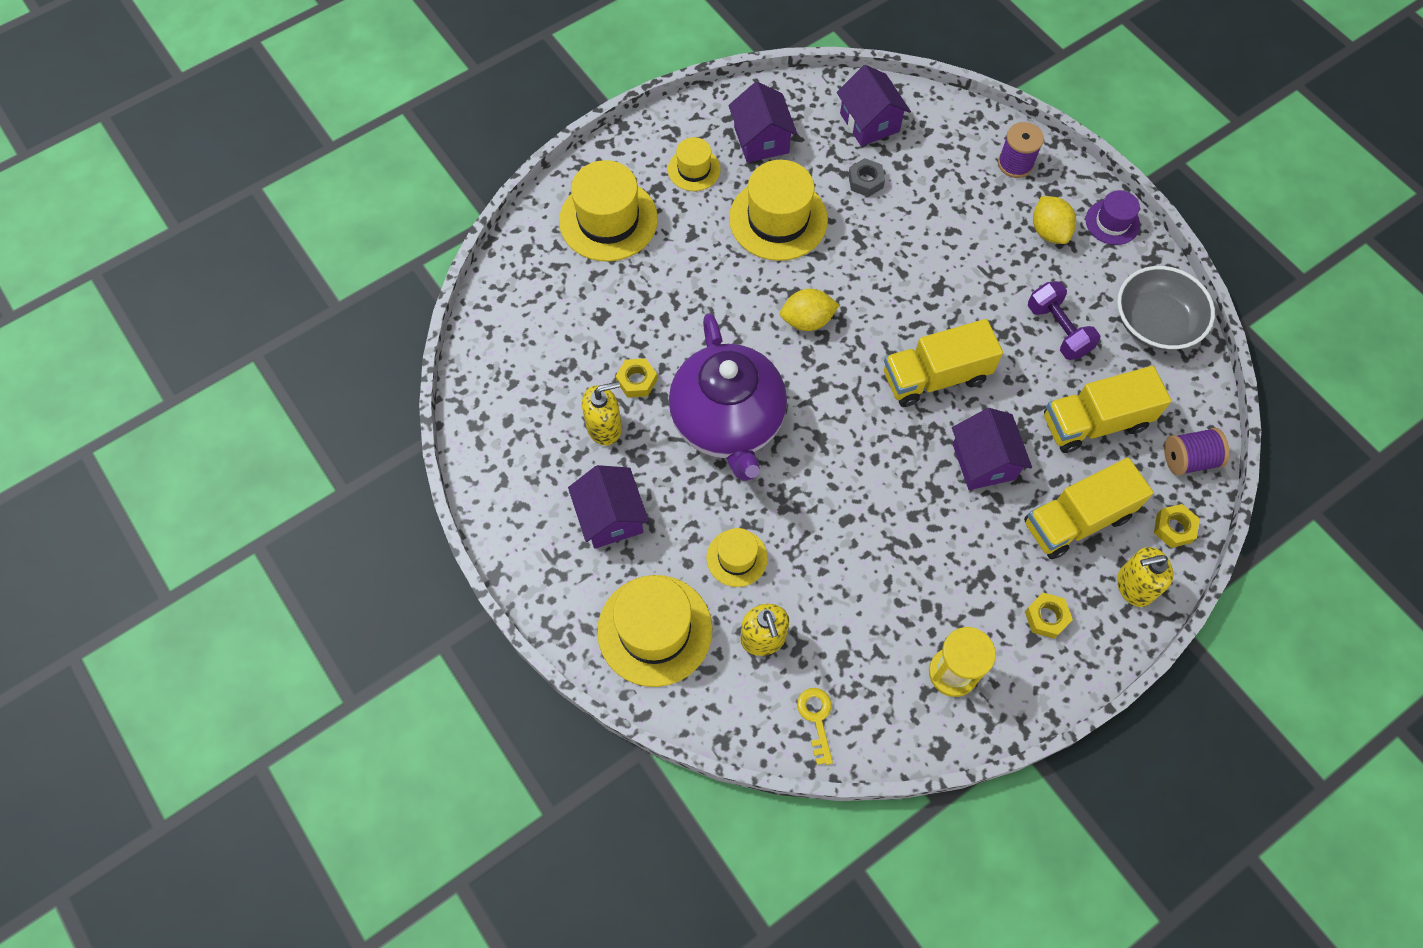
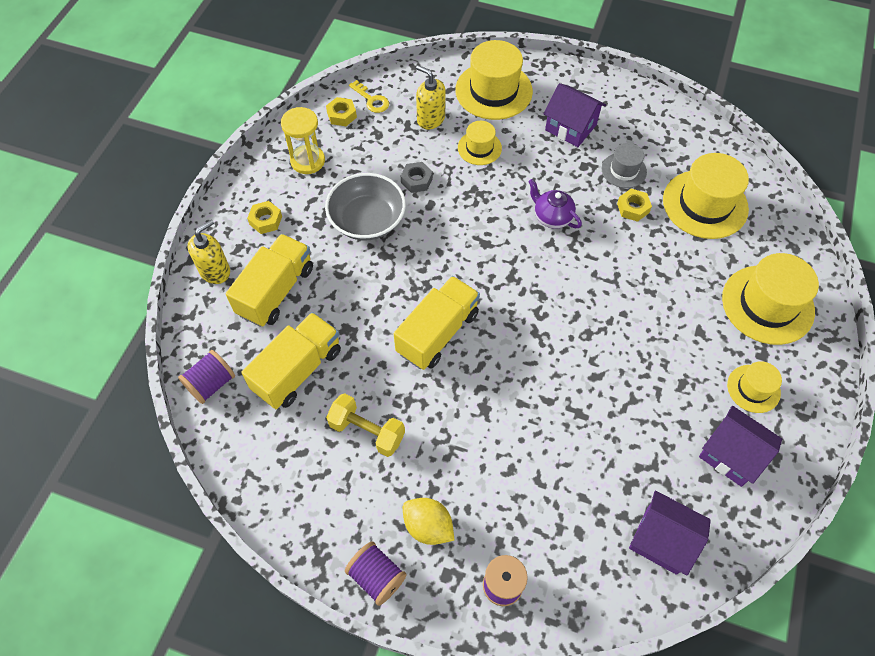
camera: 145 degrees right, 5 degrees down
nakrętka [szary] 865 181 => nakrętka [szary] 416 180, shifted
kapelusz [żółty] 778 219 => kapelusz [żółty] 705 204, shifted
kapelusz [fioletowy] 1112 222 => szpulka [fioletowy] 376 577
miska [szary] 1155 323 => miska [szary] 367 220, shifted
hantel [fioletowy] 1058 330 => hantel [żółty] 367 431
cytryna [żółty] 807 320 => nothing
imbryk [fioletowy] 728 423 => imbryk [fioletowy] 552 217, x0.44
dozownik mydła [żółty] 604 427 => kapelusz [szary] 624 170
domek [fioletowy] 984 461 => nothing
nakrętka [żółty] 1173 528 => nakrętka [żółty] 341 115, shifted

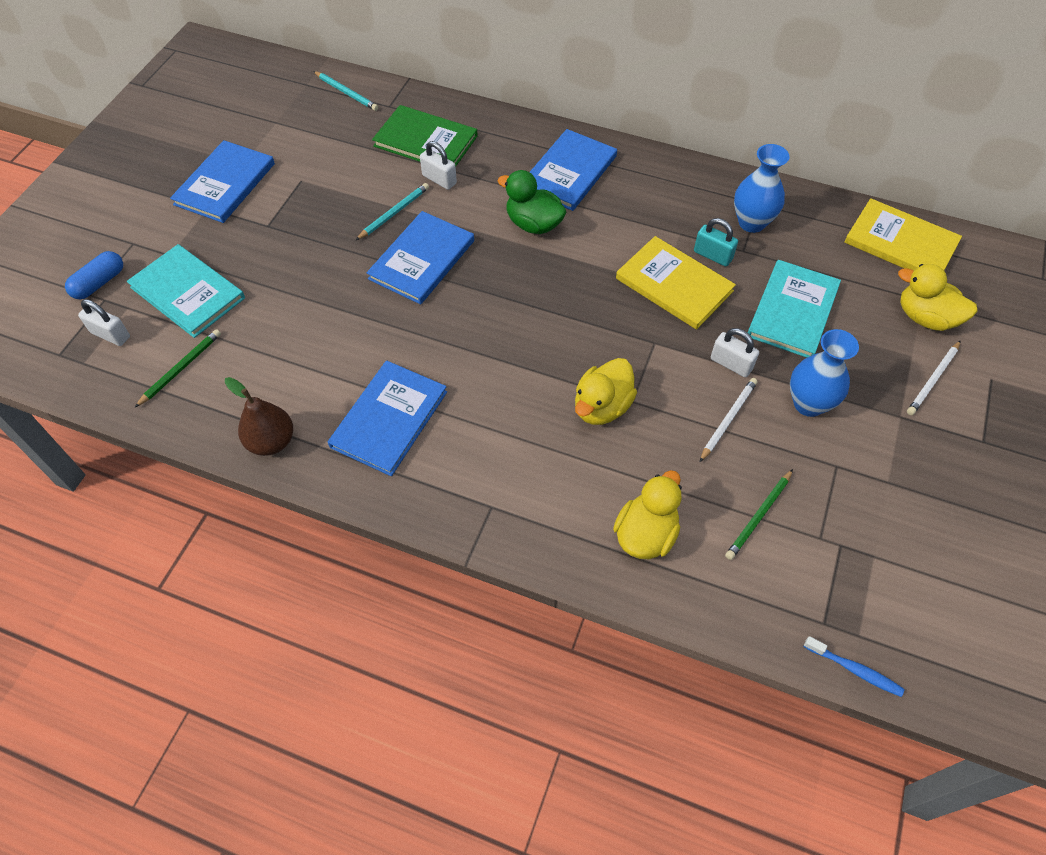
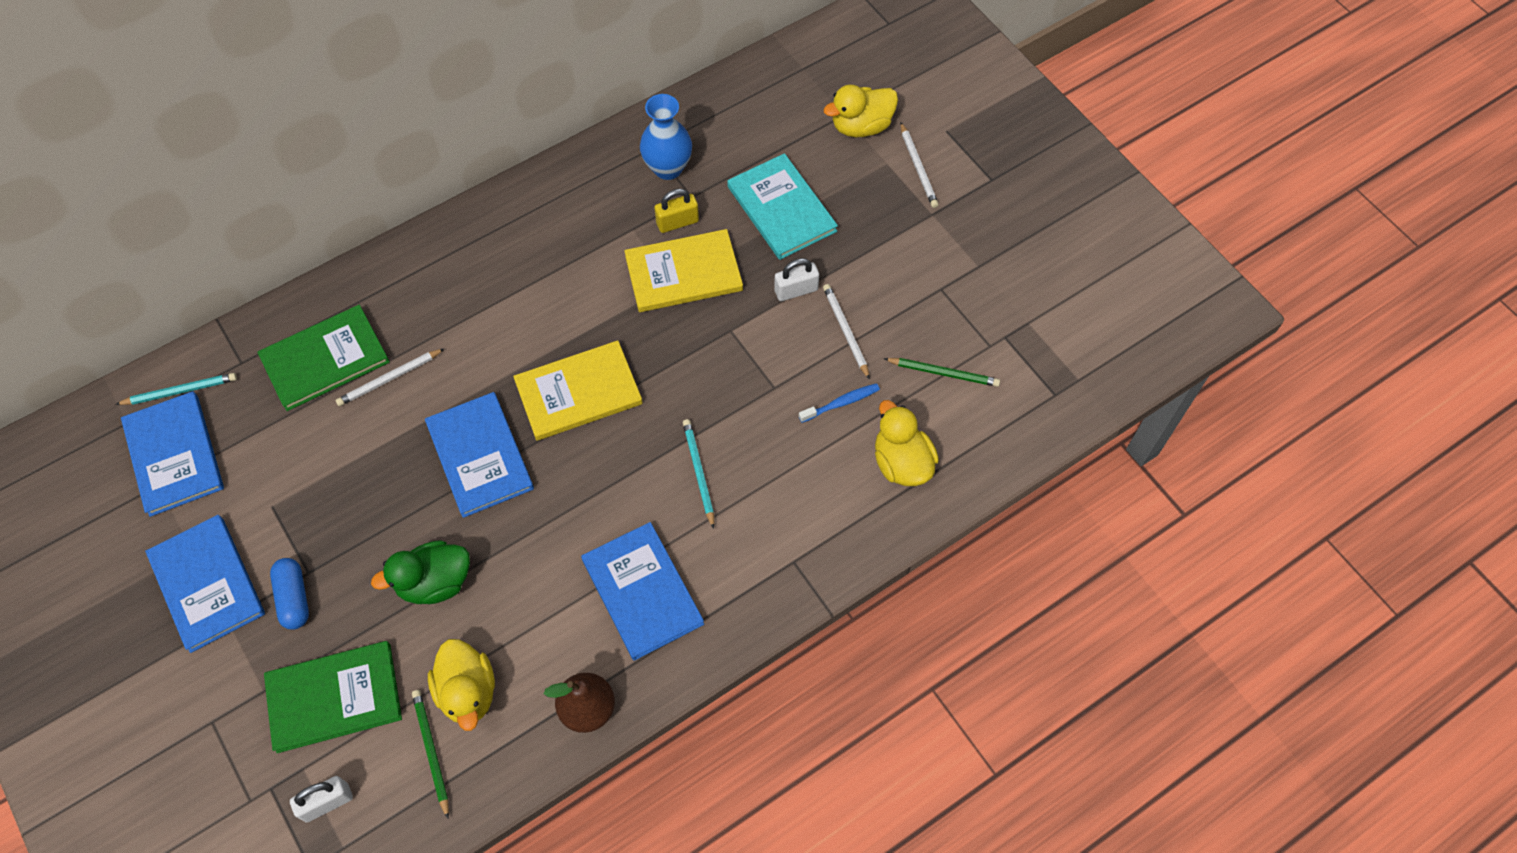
camera: 55 degrees left, 5 degrees up
książka [niebieski] 569 172 => książka [niebieski] 174 455, shifted
kłódka [biały] 439 179 => ołówek [biały] 389 379
kaczka [zielony] 533 224 => kaczka [zielony] 435 582, shifted
ołówek [turkusowy] 394 213 => ołówek [turkusowy] 698 472, shifted
książka [żółty] 900 243 => książka [żółty] 578 393, shifted
kłódka [turkusowy] 712 255 => kłódka [żółty] 677 222
książka [turkusowy] 188 293 => książka [zielony] 334 697
kapsułka [niebieski] 99 283 => kapsułka [niebieski] 294 598, shifted
wazon [niebieski] 808 403 => nothing
kaczka [żółty] 602 407 => kaczka [żółty] 468 692, shifted
ołówek [zielony] 759 516 => ołówek [zielony] 943 373, 60 degrees counterclockwise
szczoteczka do zębów [niebieski] 854 670 => szczoteczka do zębów [niebieski] 841 403, shifted

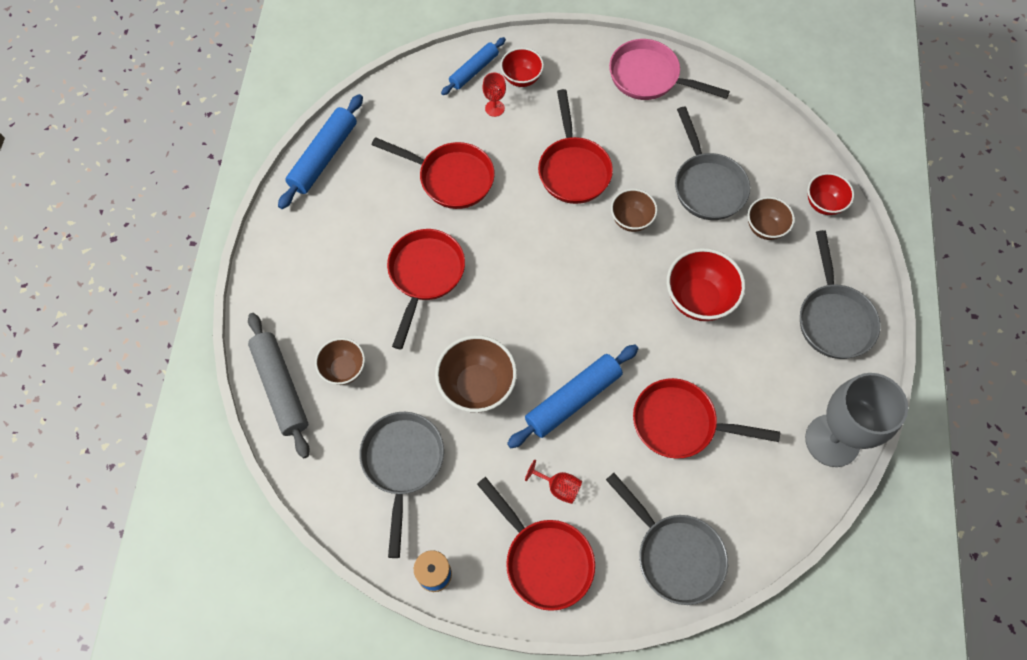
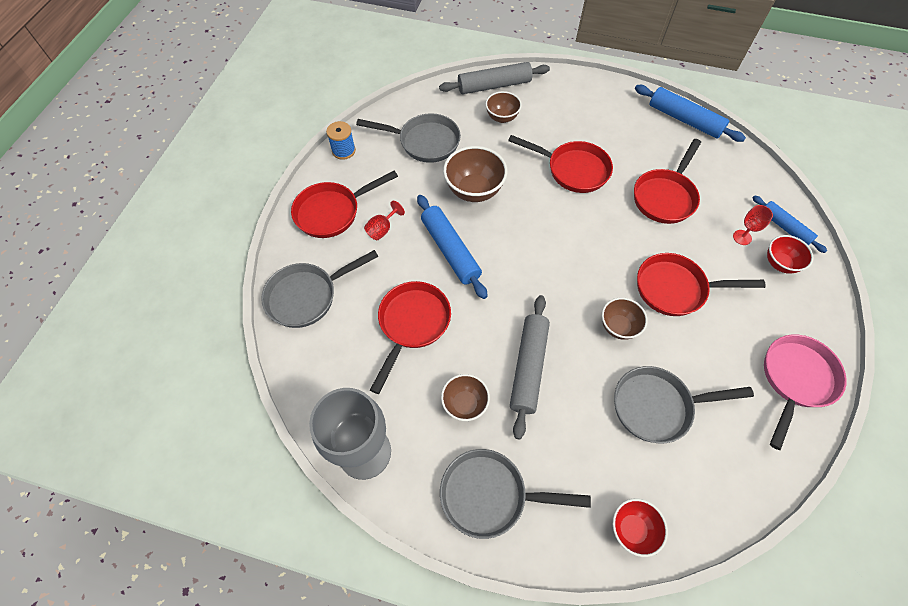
camera: 100 degrees right, 5 degrees down
miska [brązowy] 765 228 => miska [brązowy] 465 404, shifted
miska [czerwony] 698 299 => wałek do ciasta [szary] 528 367

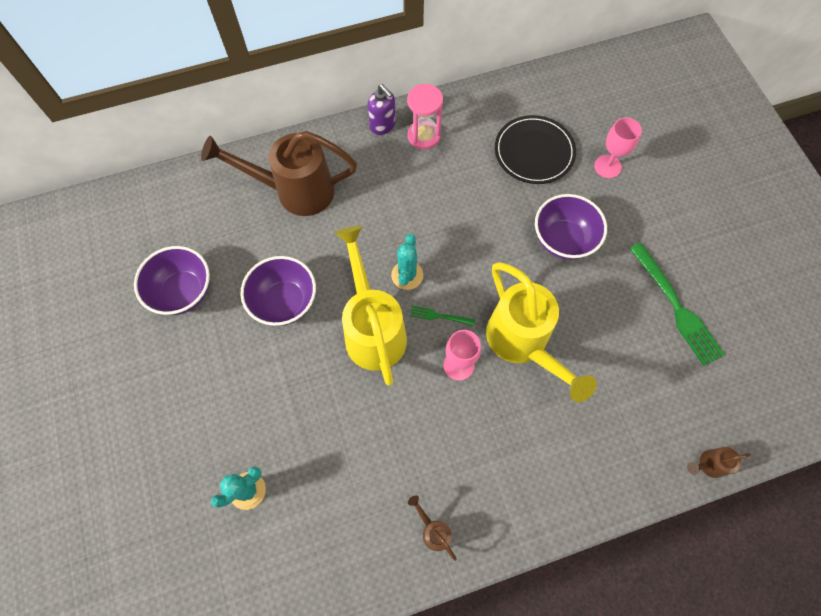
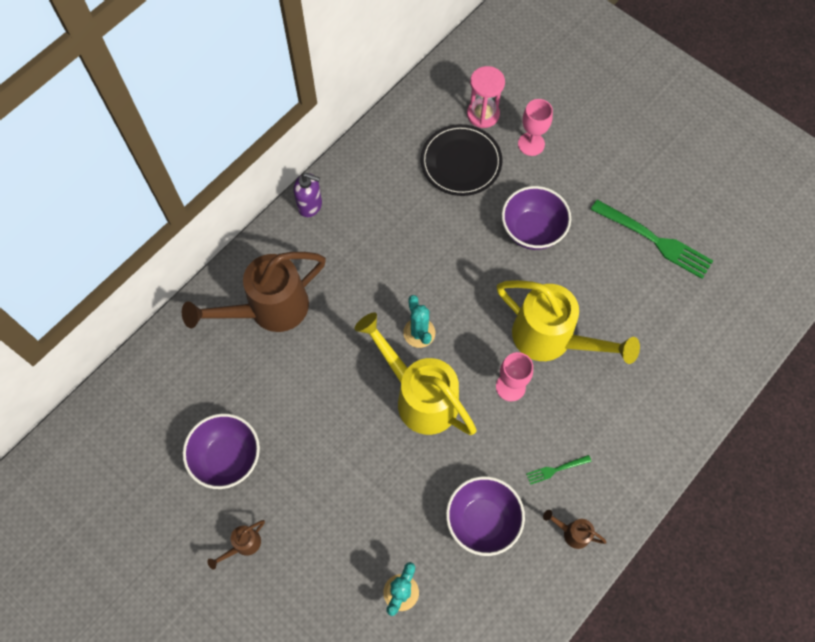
camera: 30 degrees left, 0 degrees up
klepsydra [różowy] 423 136 => klepsydra [różowy] 483 114, shifted
miska [fioletowy] 284 302 => miska [fioletowy] 482 520, shifted
widelec [zielony] 439 316 => widelec [zielony] 556 469, shifted
konewka [brązowy] 708 464 => konewka [brązowy] 243 545, shifted

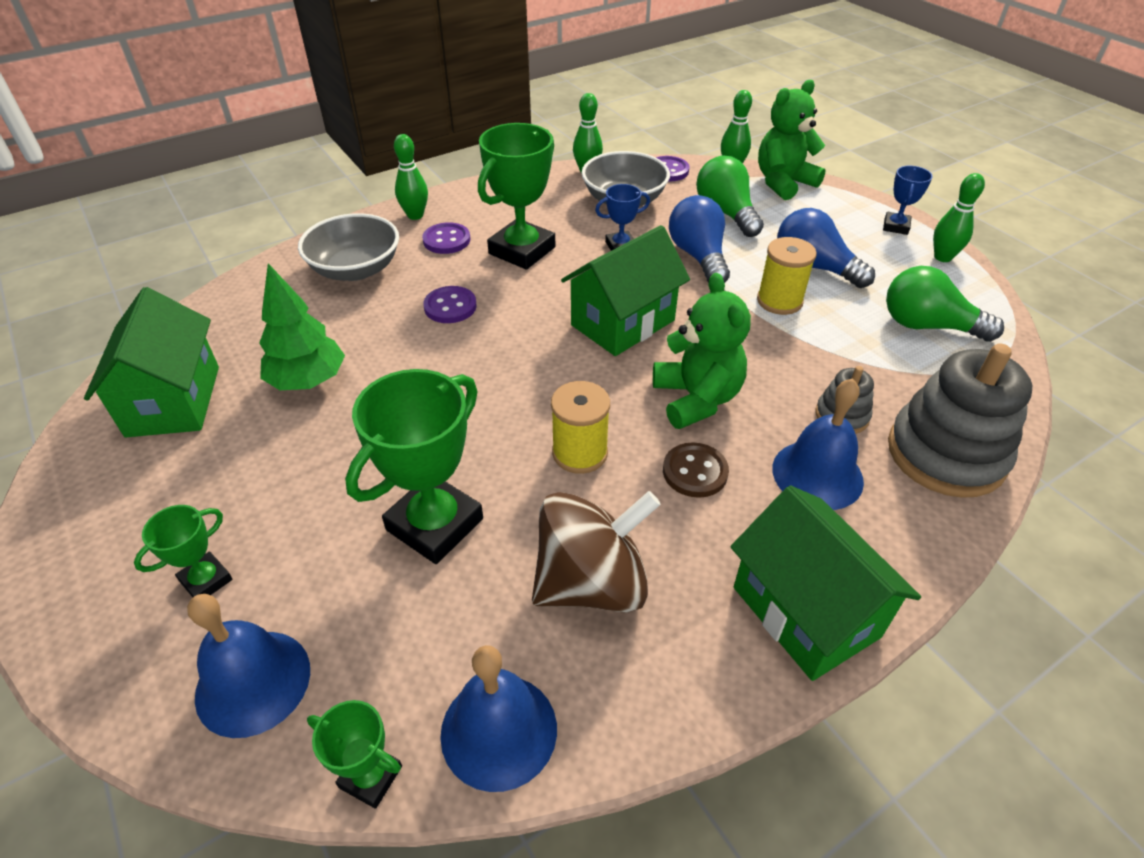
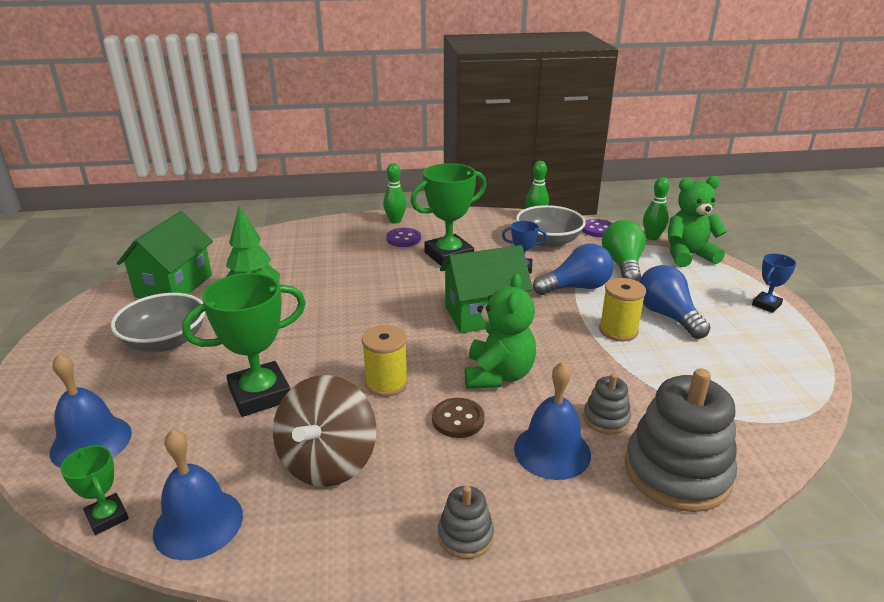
camera: 25 degrees right, 15 degrees down
kręgiel [zielony] 942 257 => nothing
żarówka [niebieski] 698 256 => żarówka [niebieski] 576 287, 60 degrees clockwise
miska [szary] 356 269 => miska [szary] 165 341, shifted
żarówka [zielony] 927 326 => nothing
guzik [fioletowy] 450 306 => nothing
domek [zielony] 805 611 => zabawka nakładanka [szary] 465 536
bączek [brązowy] 591 583 => bączek [brązowy] 328 462, 105 degrees clockwise
puchar [zielony] 206 580 => nothing

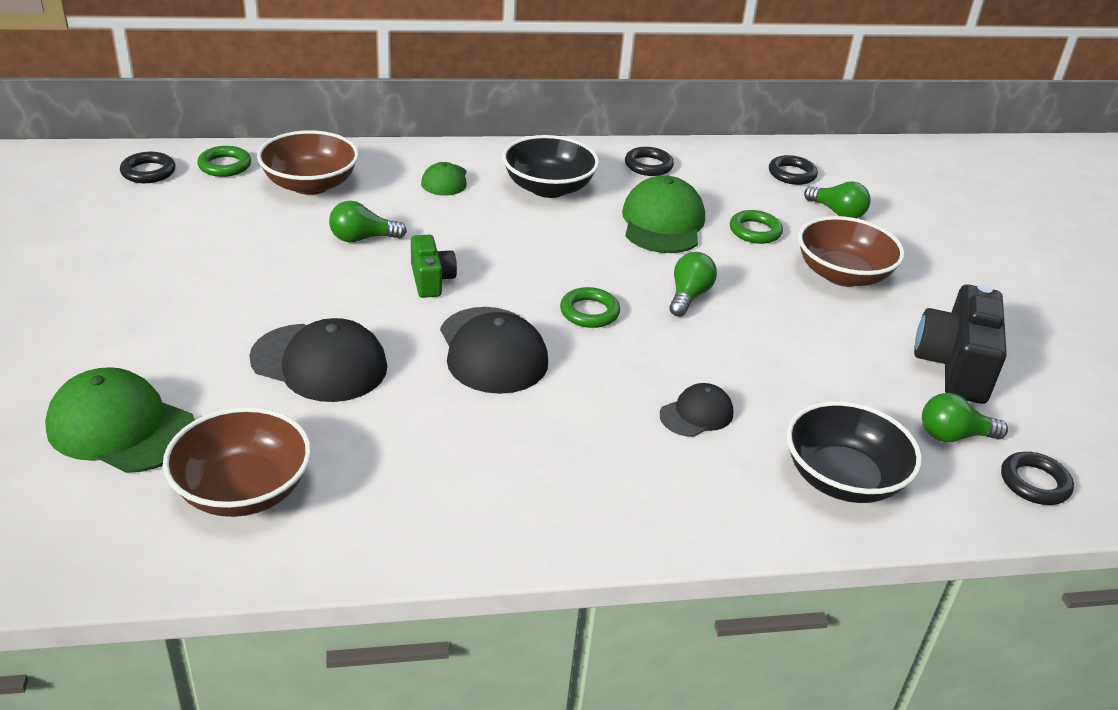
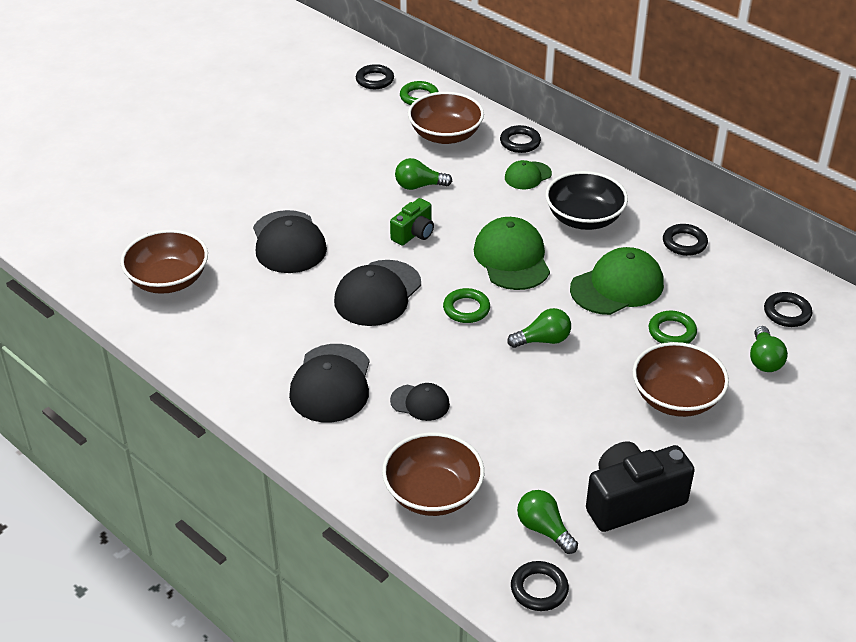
camera: 55 degrees right, 5 degrees up
żarówka [zielony] 362 238 => żarówka [zielony] 419 186, 45 degrees counterclockwise
czapka [zielony] 121 428 => czapka [zielony] 512 258, shifted
miska [czarny] 843 479 => miska [brązowy] 433 493
nothing => pierścień [czarny] 520 142
nothing => czapka [czarny] 331 383

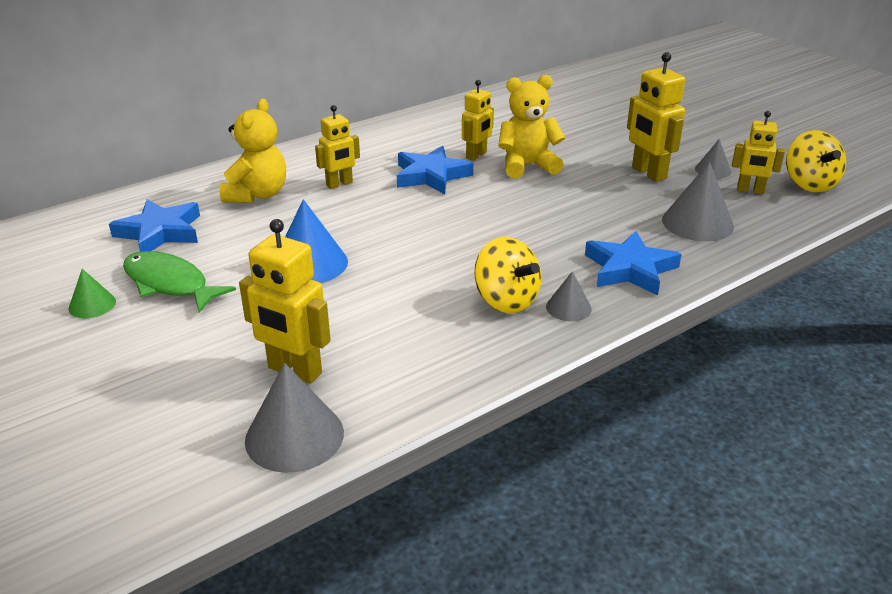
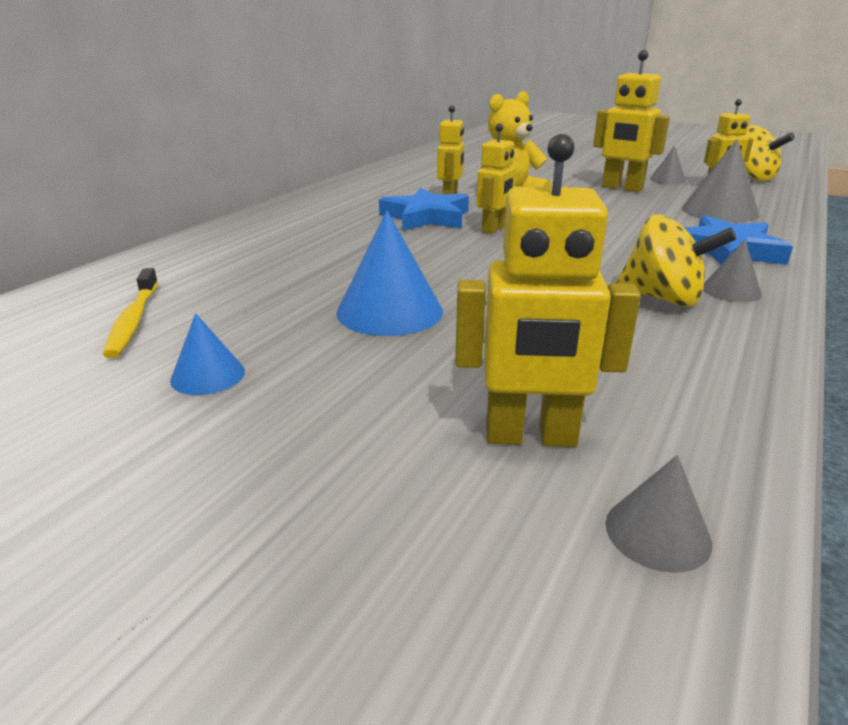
camera: 25 degrees left, 5 degrees down
miś [żółty] 257 195 => nothing
robot [żółty] 339 184 => robot [żółty] 494 229, shifted
gwiazda [niebieski] 160 232 => szczoteczka do zębów [żółty] 133 320
ryba [zielony] 170 284 => stożek [niebieski] 208 375
stożek [zielony] 92 305 => nothing
stożek [szary] 294 436 => stożek [szary] 657 532, x0.56

